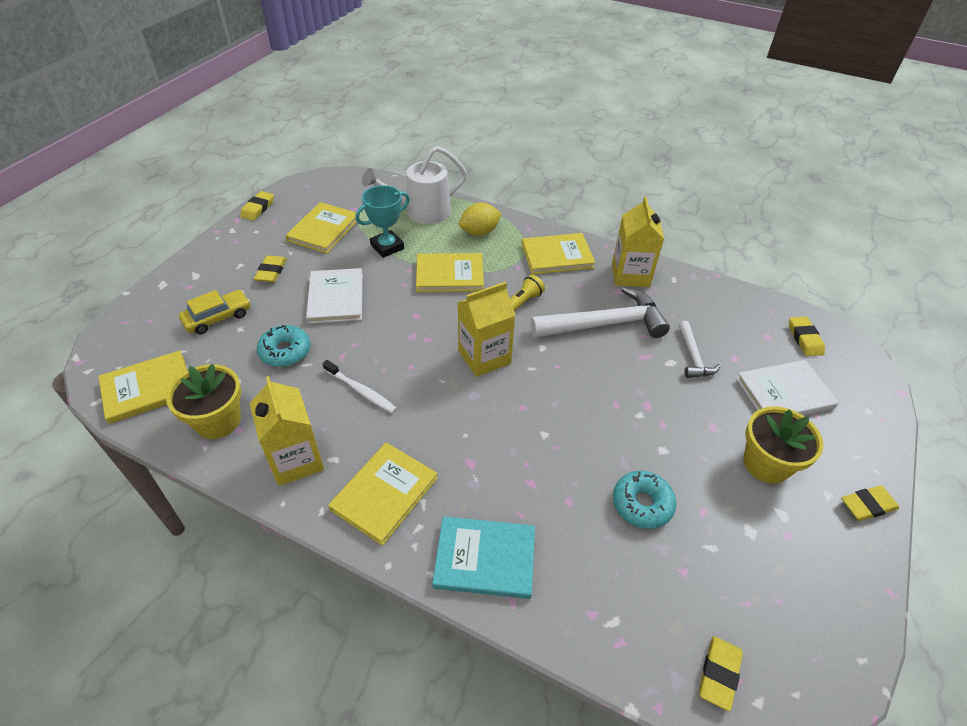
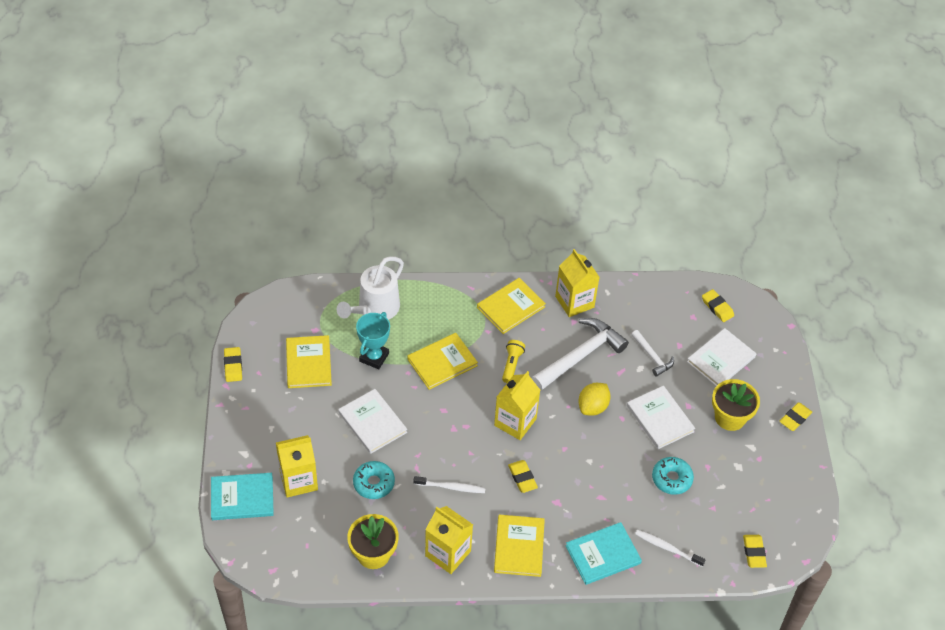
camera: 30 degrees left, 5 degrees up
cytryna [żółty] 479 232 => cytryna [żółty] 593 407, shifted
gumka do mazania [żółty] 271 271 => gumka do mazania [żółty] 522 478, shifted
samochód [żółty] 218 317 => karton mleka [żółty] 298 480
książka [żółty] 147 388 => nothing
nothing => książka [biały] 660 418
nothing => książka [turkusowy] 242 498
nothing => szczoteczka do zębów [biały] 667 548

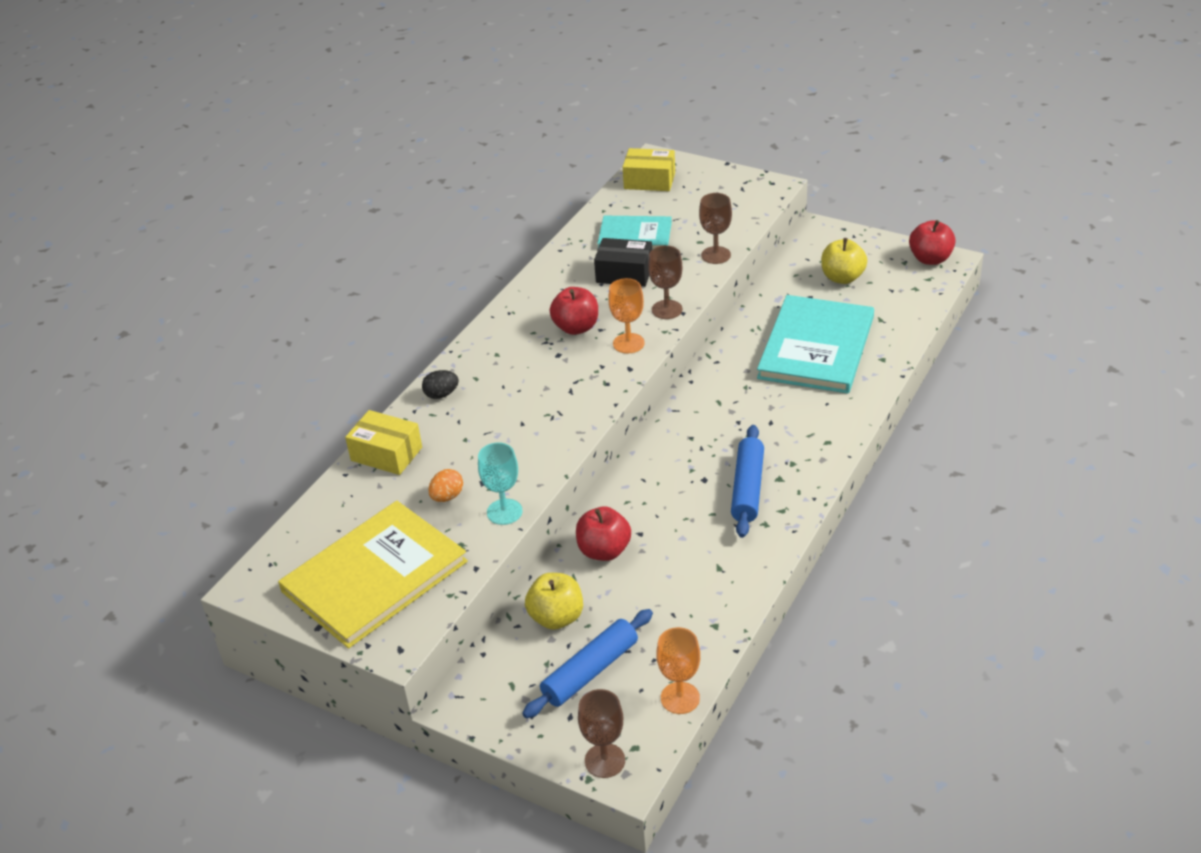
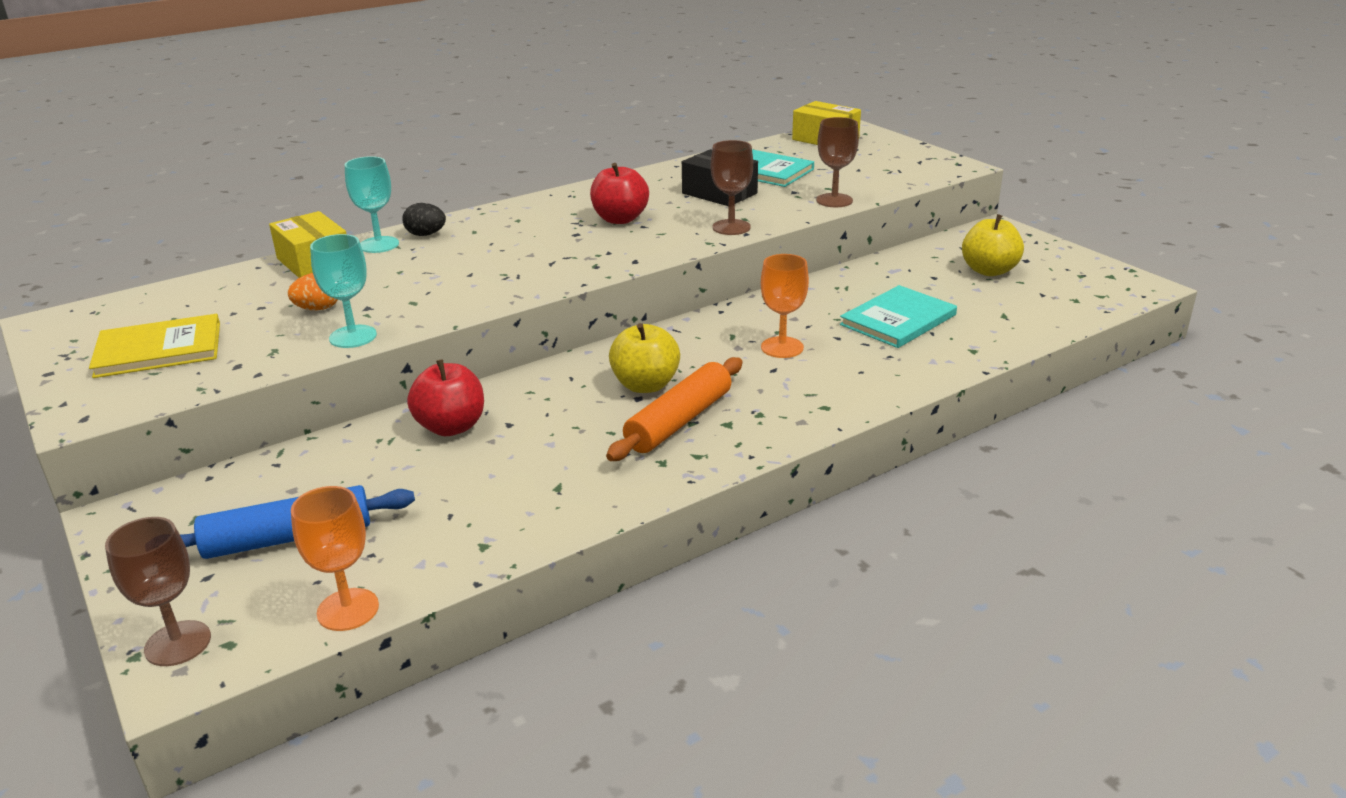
camera: 25 degrees right, 10 degrees down
jabłko [czerwony] 930 259 => nothing
kielich [pomarańczowy] 628 343 => kielich [pomarańczowy] 782 347, shifted
książka [turkusowy] 816 347 => książka [turkusowy] 898 320, x0.59
wałek do ciasta [niebieski] 747 488 => wałek do ciasta [pomarańczowy] 679 421
książka [żółty] 374 576 => książka [żółty] 159 349, x0.59
jabłko [żółty] 556 617 => jabłko [żółty] 645 385, shifted
nothing => kielich [turkusowy] 379 245

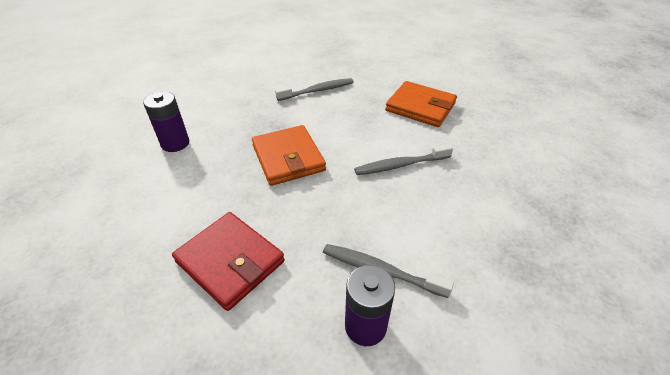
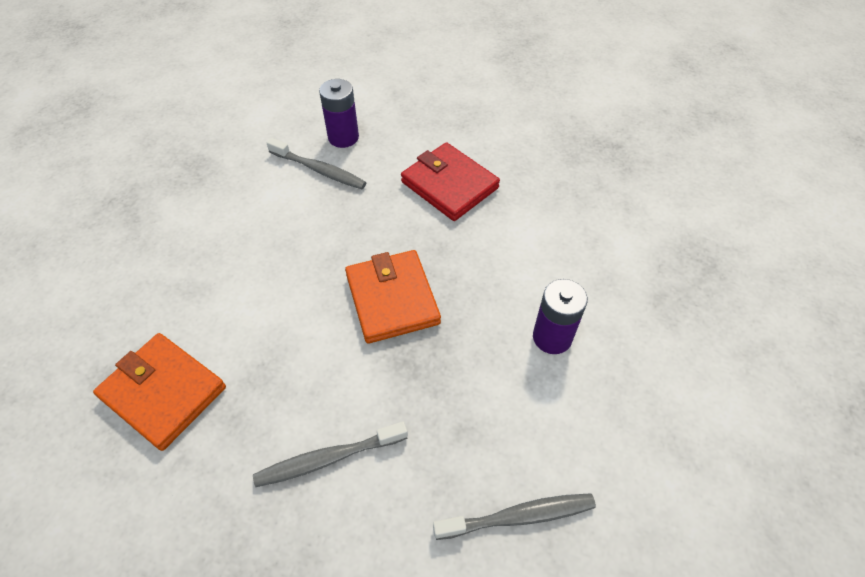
camera: 175 degrees left, 10 degrees up
szczoteczka do zębów [szary] 400 165 => szczoteczka do zębów [szary] 518 517, shifted

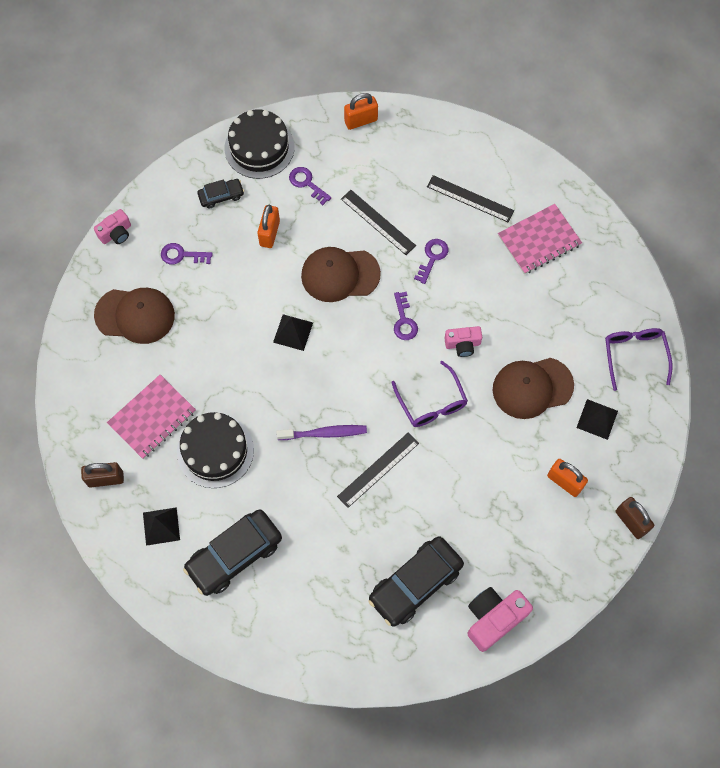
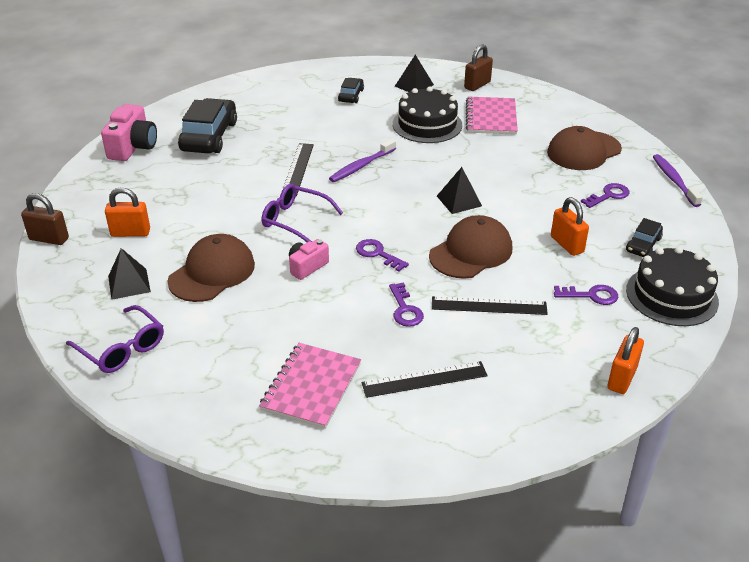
camera: 140 degrees right, 30 degrees down
aparat fotograficzny [różowy] 116 233 => szczoteczka do zębów [fioletowy] 674 180
samochód [czarny] 234 555 => samochód [czarny] 351 95, x0.51

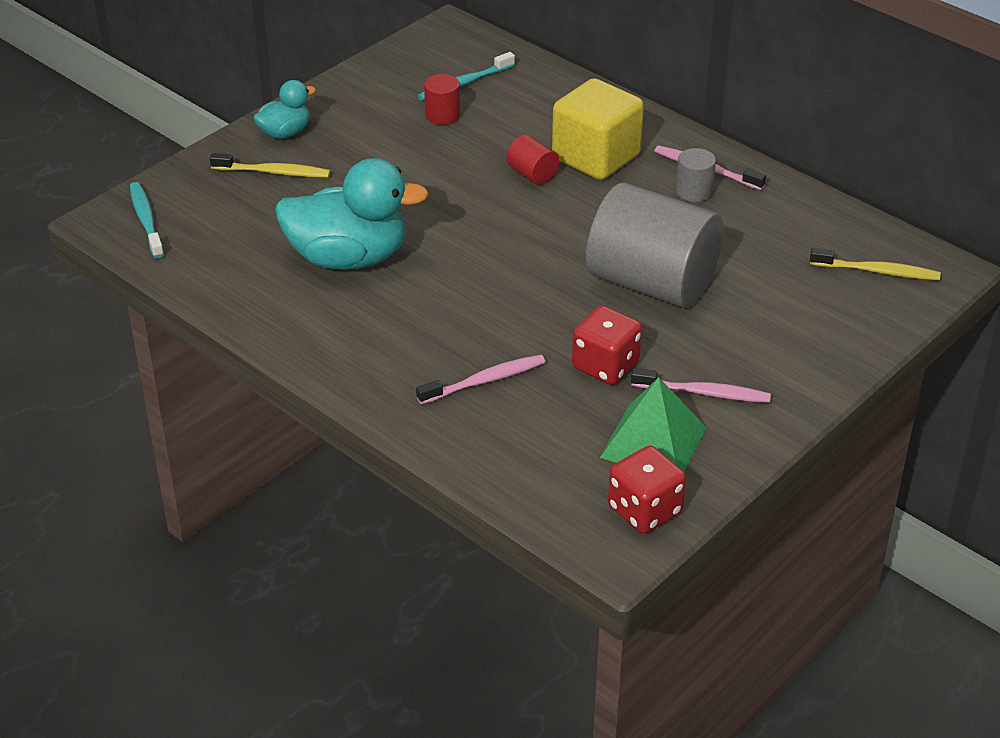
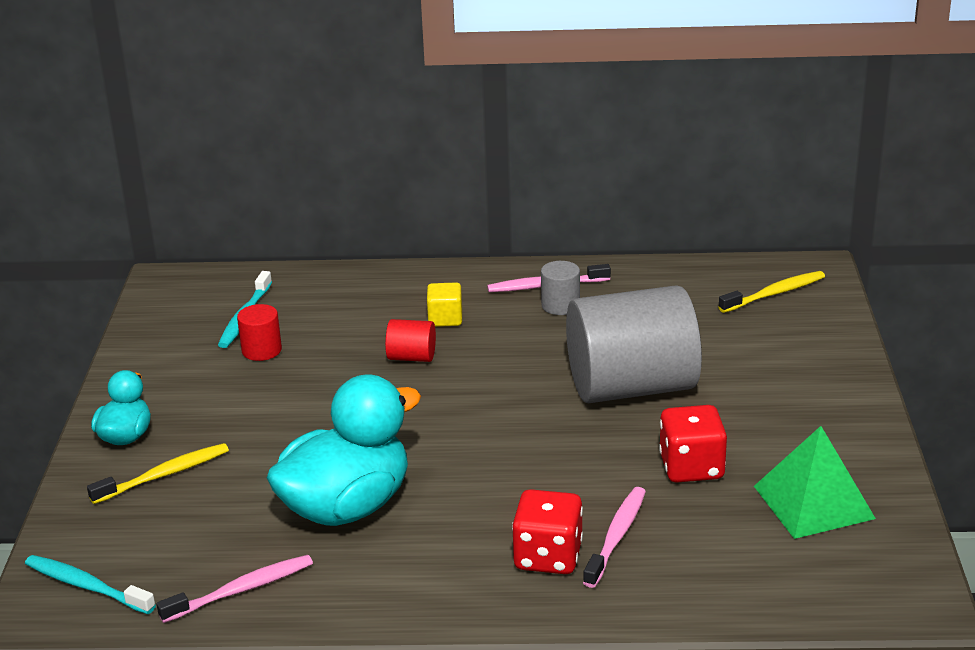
camera: 40 degrees left, 10 degrees down
sześcian [żółty] 596 157 => sześcian [żółty] 445 319, x0.46
szczoteczka do zębów [różowy] 704 393 => szczoteczka do zębów [różowy] 241 590, shifted
kostka do gry [czerwony] 644 510 => kostka do gry [czerwony] 548 556, shifted

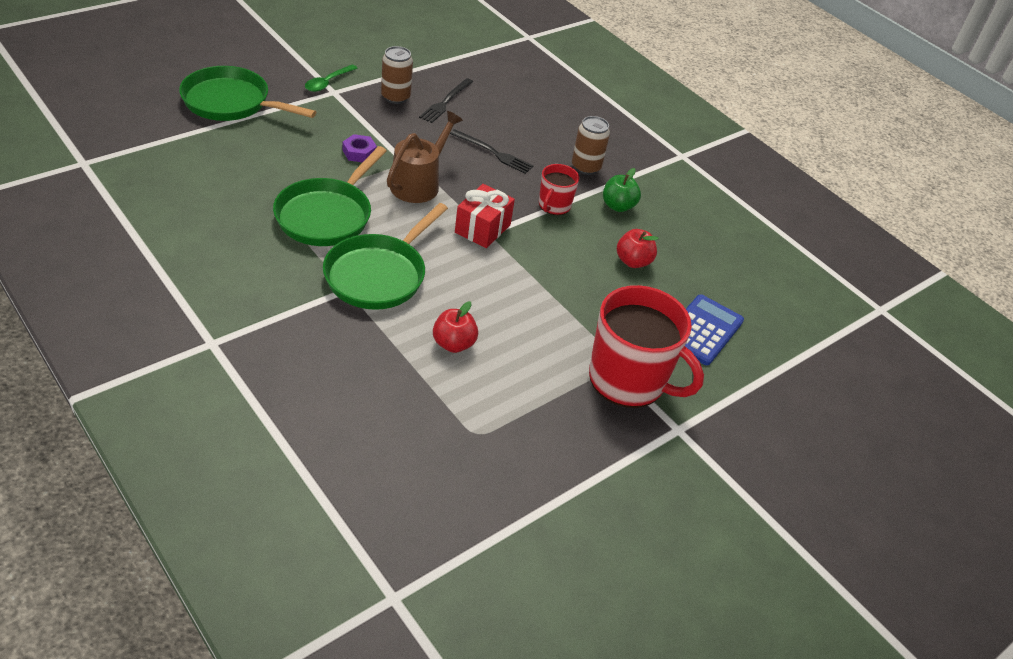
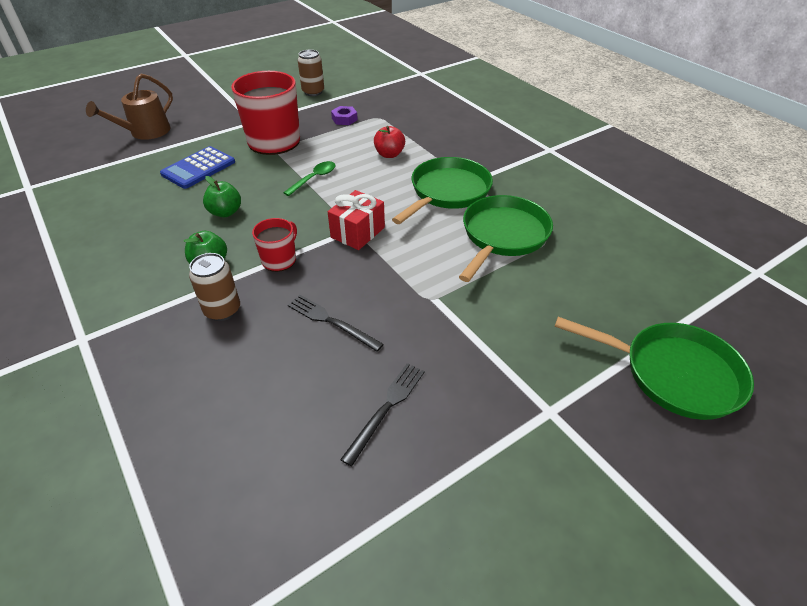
camera: 170 degrees left, 0 degrees up
puszka [brązowy] 395 97 => puszka [brązowy] 313 92, shifted
łyżka [zielony] 328 82 => łyżka [zielony] 314 178, shifted
konewka [brązowy] 418 183 => konewka [brązowy] 145 132, shifted
nakrętka [fioletowy] 359 153 => nakrętka [fioletowy] 344 119, shifted
jabłko [czerwony] 633 261 => jabłko [zielony] 225 212

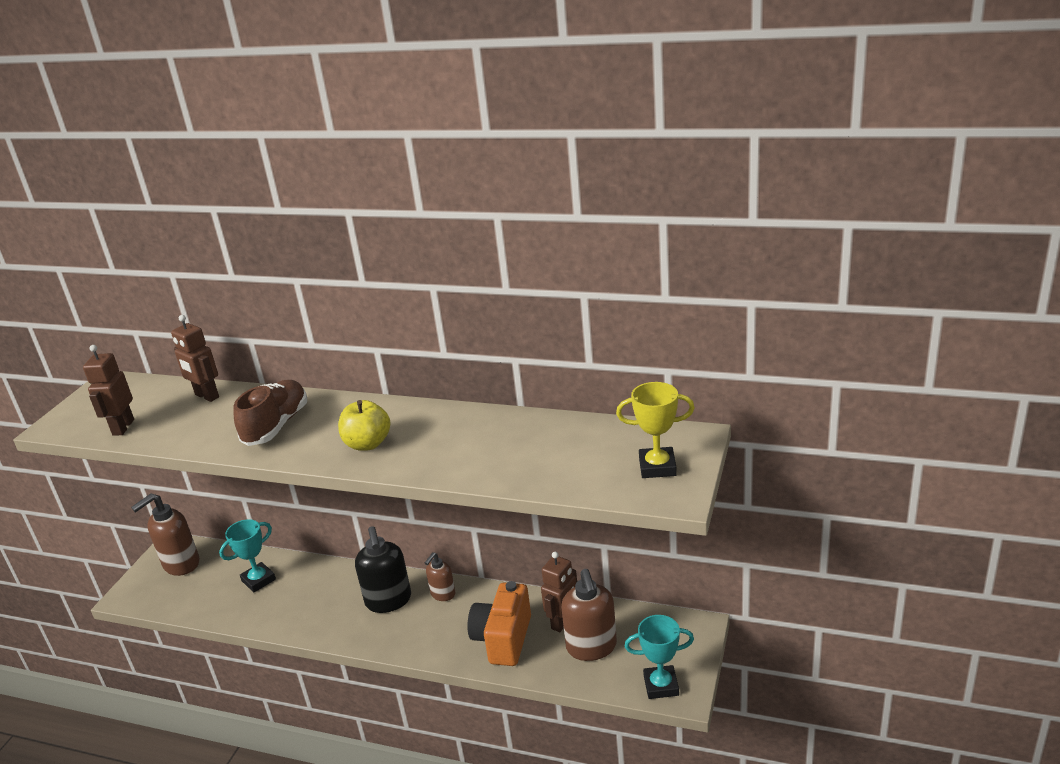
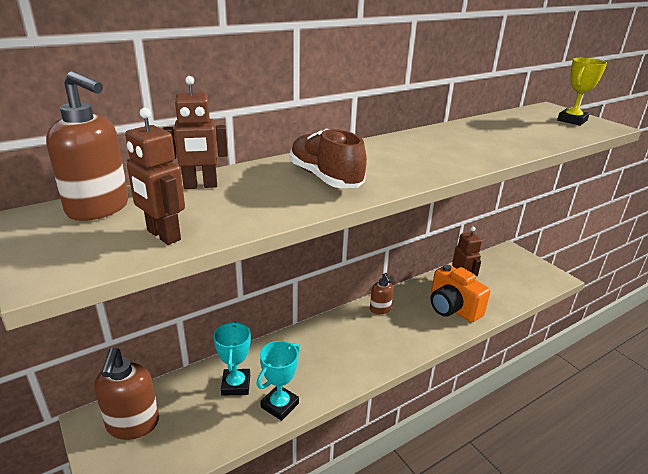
camera: 55 degrees left, 0 degrees up
jabłko [żółty] 367 444 => nothing
dozownik mydła [czarny] 388 601 => nothing
dozownik mydła [brązowy] 591 647 => dozownik mydła [brązowy] 99 208, shifted
puchar [turkusowy] 661 685 => puchar [turkusowy] 279 405, shifted

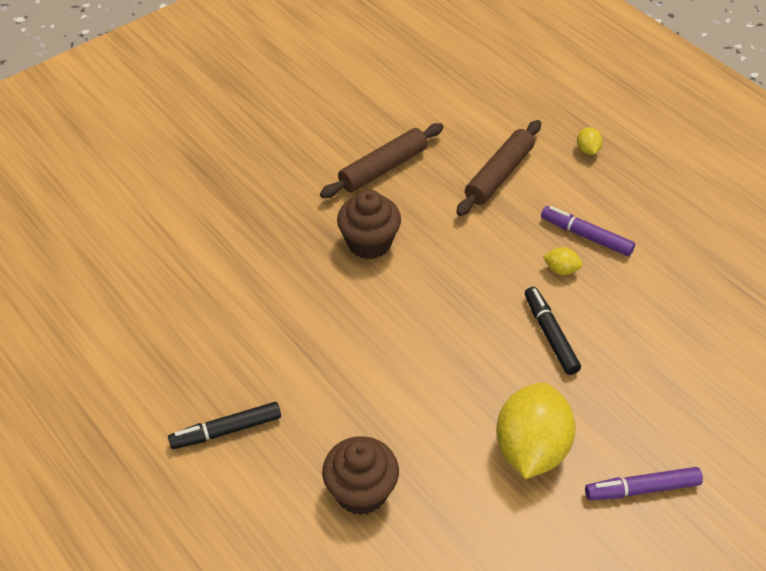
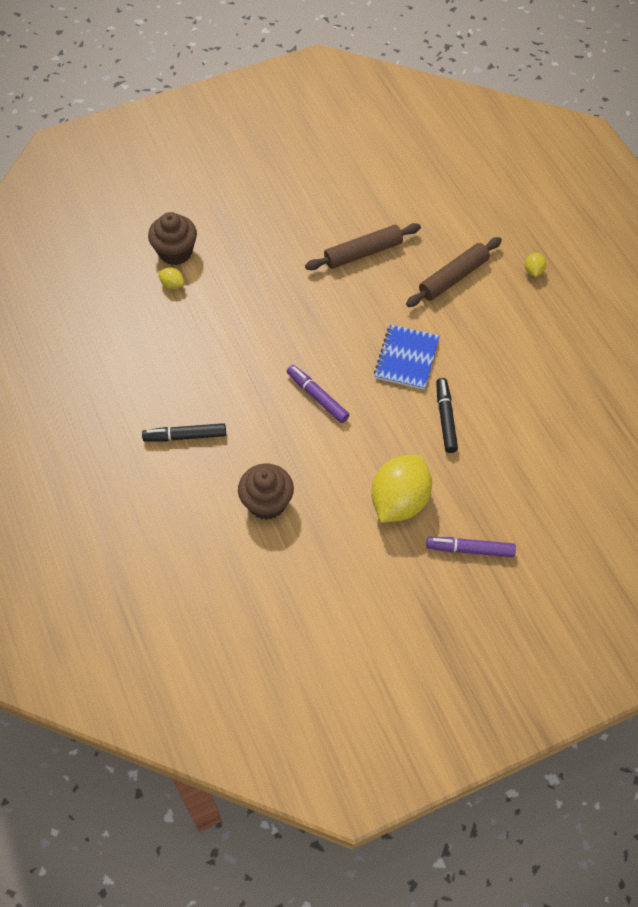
camera: 15 degrees right, 10 degrees up
muffinka [brązowy] 369 243 => muffinka [brązowy] 175 252, shifted
flamaster [fioletowy] 586 236 => flamaster [fioletowy] 317 397, shifted
cytryna [żółty] 561 270 => cytryna [żółty] 172 284, shifted
nothing => zeszyt [niebieski] 406 358

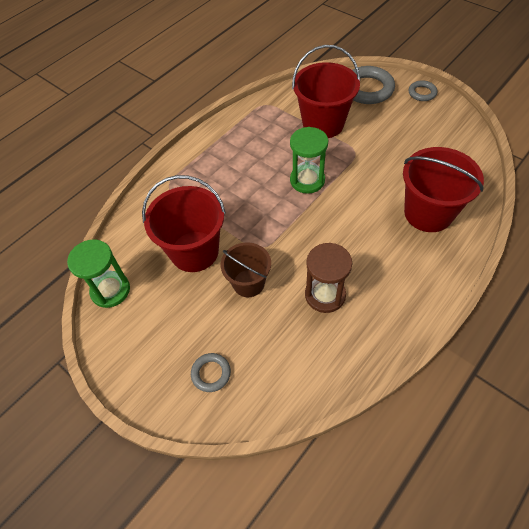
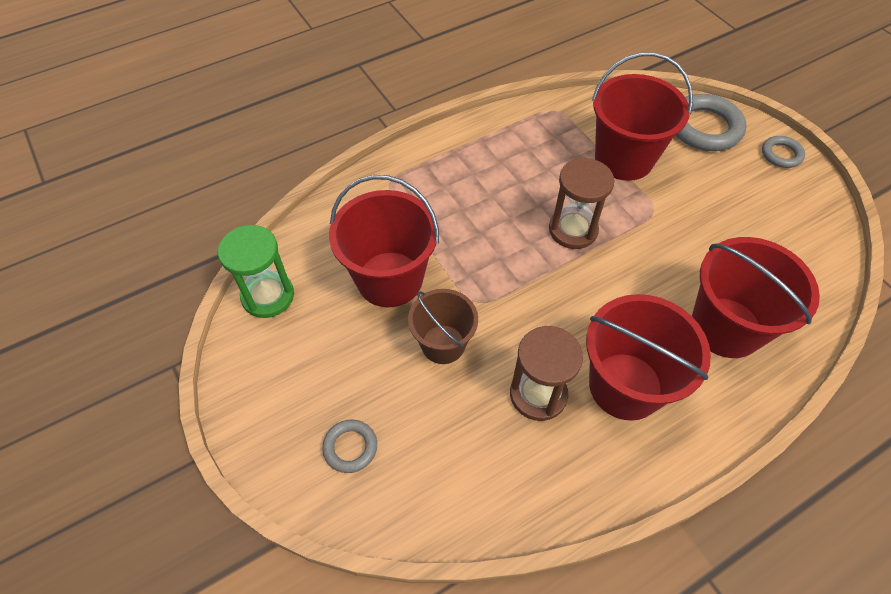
camera: 15 degrees right, 0 degrees up
klepsydra [zielony] 307 180 => klepsydra [brązowy] 573 230
nothing => wiadro [czerwony] 625 386

